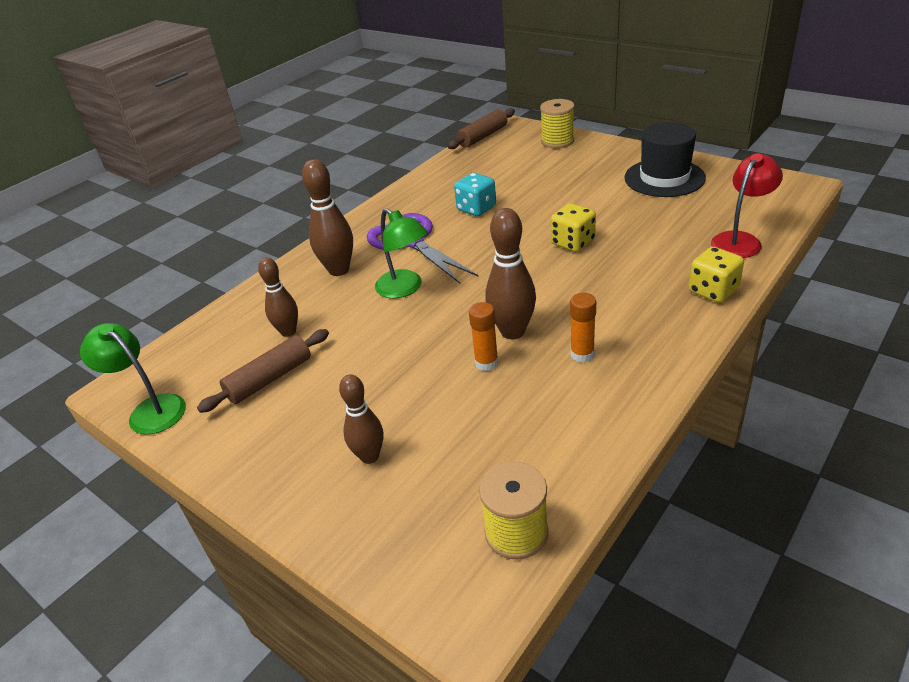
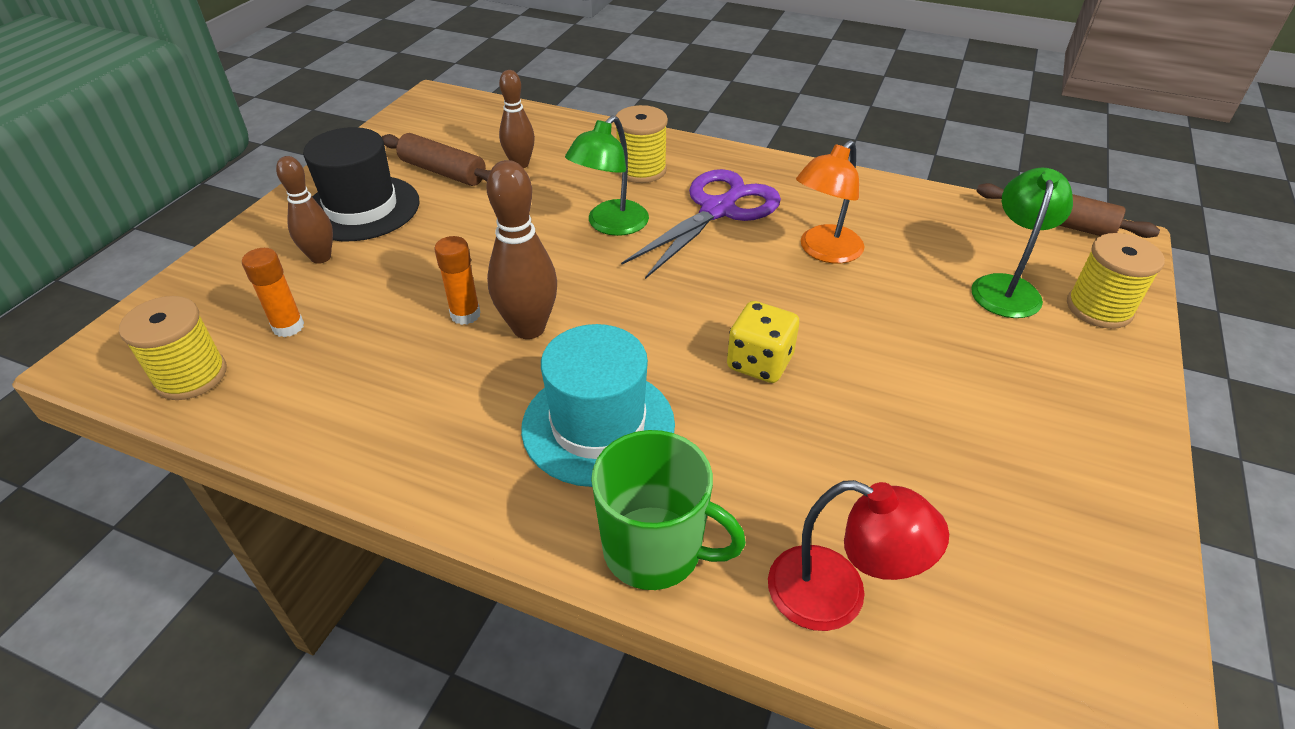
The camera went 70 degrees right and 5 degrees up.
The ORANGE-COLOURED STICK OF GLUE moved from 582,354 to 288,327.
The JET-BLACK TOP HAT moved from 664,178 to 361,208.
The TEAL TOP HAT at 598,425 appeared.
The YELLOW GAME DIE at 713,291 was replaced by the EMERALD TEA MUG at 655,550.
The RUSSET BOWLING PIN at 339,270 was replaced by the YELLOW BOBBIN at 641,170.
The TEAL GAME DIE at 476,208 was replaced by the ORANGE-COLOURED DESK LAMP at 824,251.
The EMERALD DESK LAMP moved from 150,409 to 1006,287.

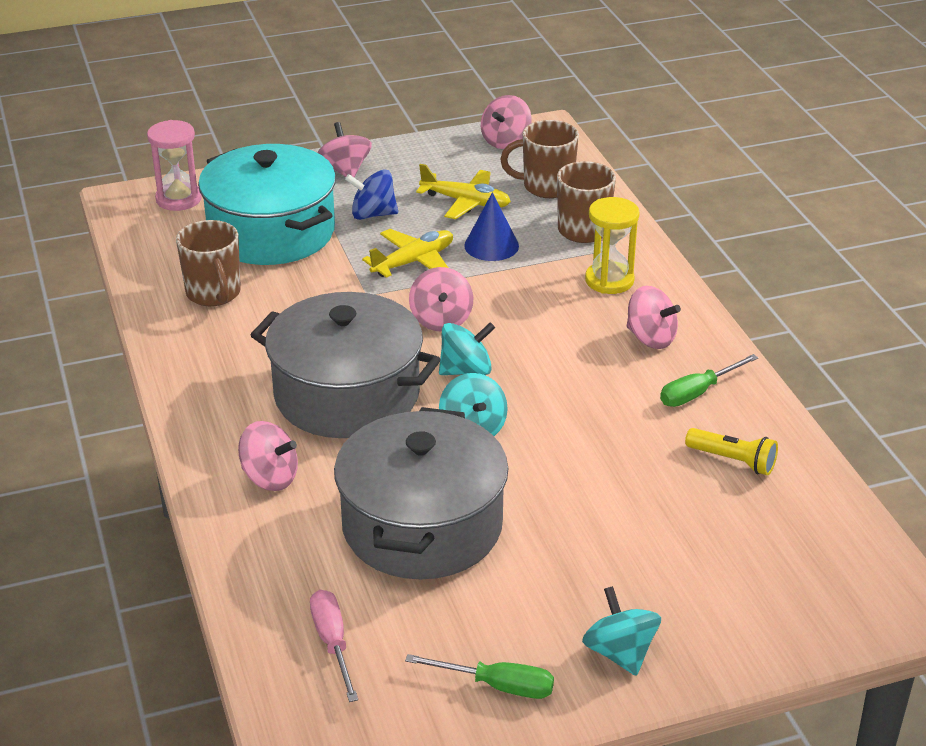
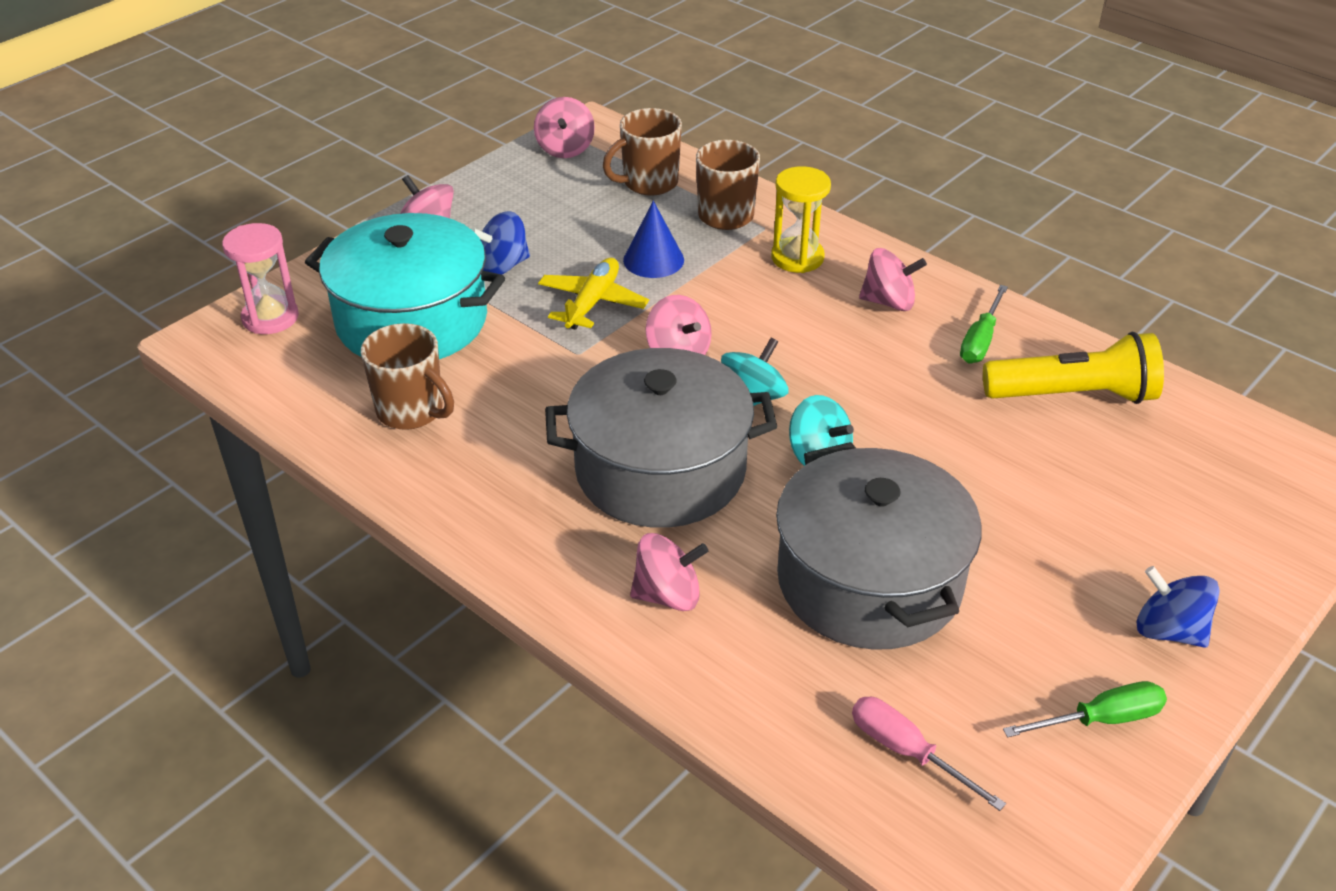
The camera went 30 degrees left and 5 degrees up.
The YELLOW FLASHLIGHT at 733,461 changed to 1.77 times the size.
The TEAL WHIRLIGIG at 620,653 became the ROYAL BLUE WHIRLIGIG at 1169,630.
The YELLOW PLANE at 466,202 disappeared.

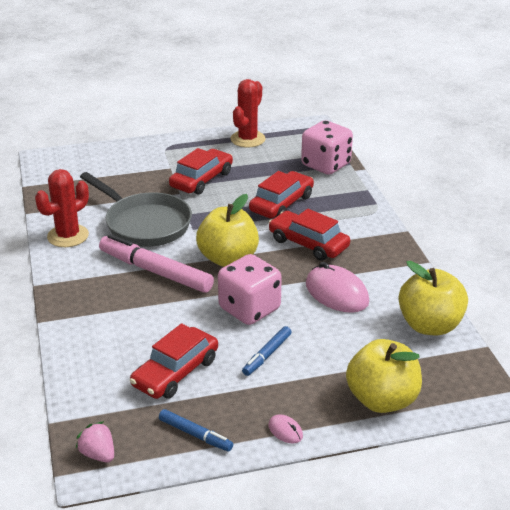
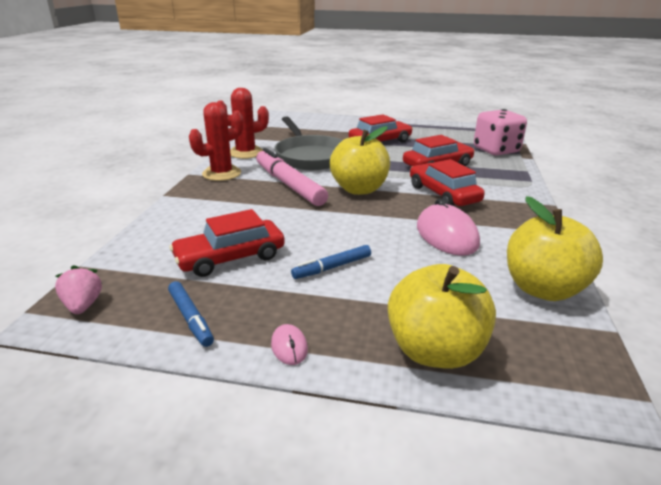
The camera went 25 degrees right and 5 degrees down.
The CRIMSON SAGUARO CACTUS moved from 248,139 to 221,173.
The ROSE-PINK GAME DIE at 249,309 disappeared.

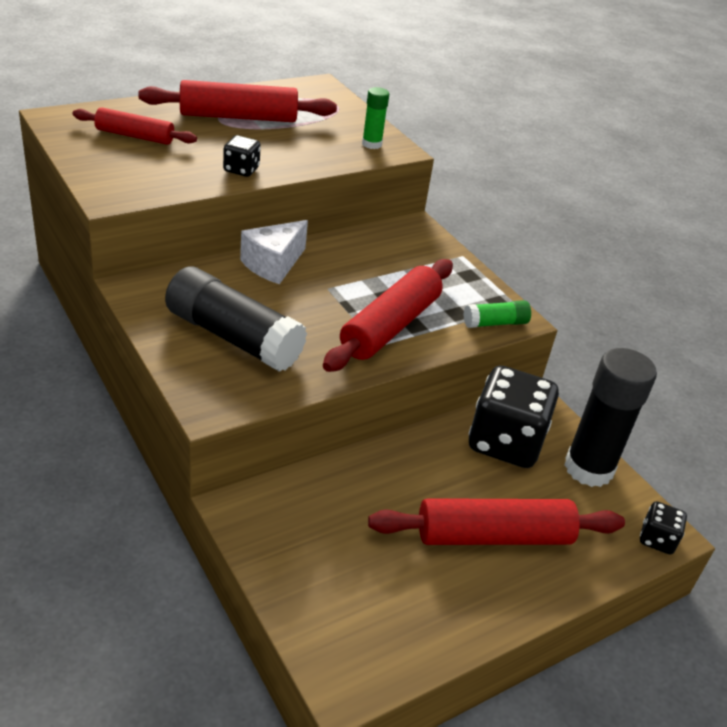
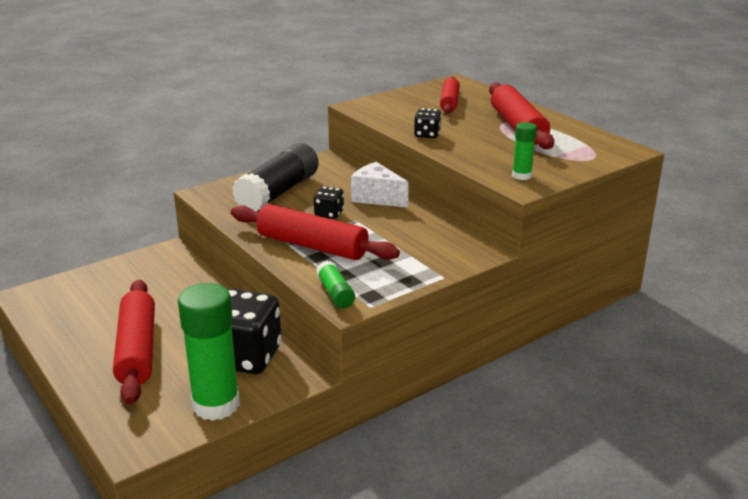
The camera went 90 degrees right and 10 degrees down.
The JET-BLACK STICK OF GLUE at 588,468 became the EMERALD STICK OF GLUE at 216,405.
The JET-BLACK GAME DIE moved from 657,539 to 329,214.

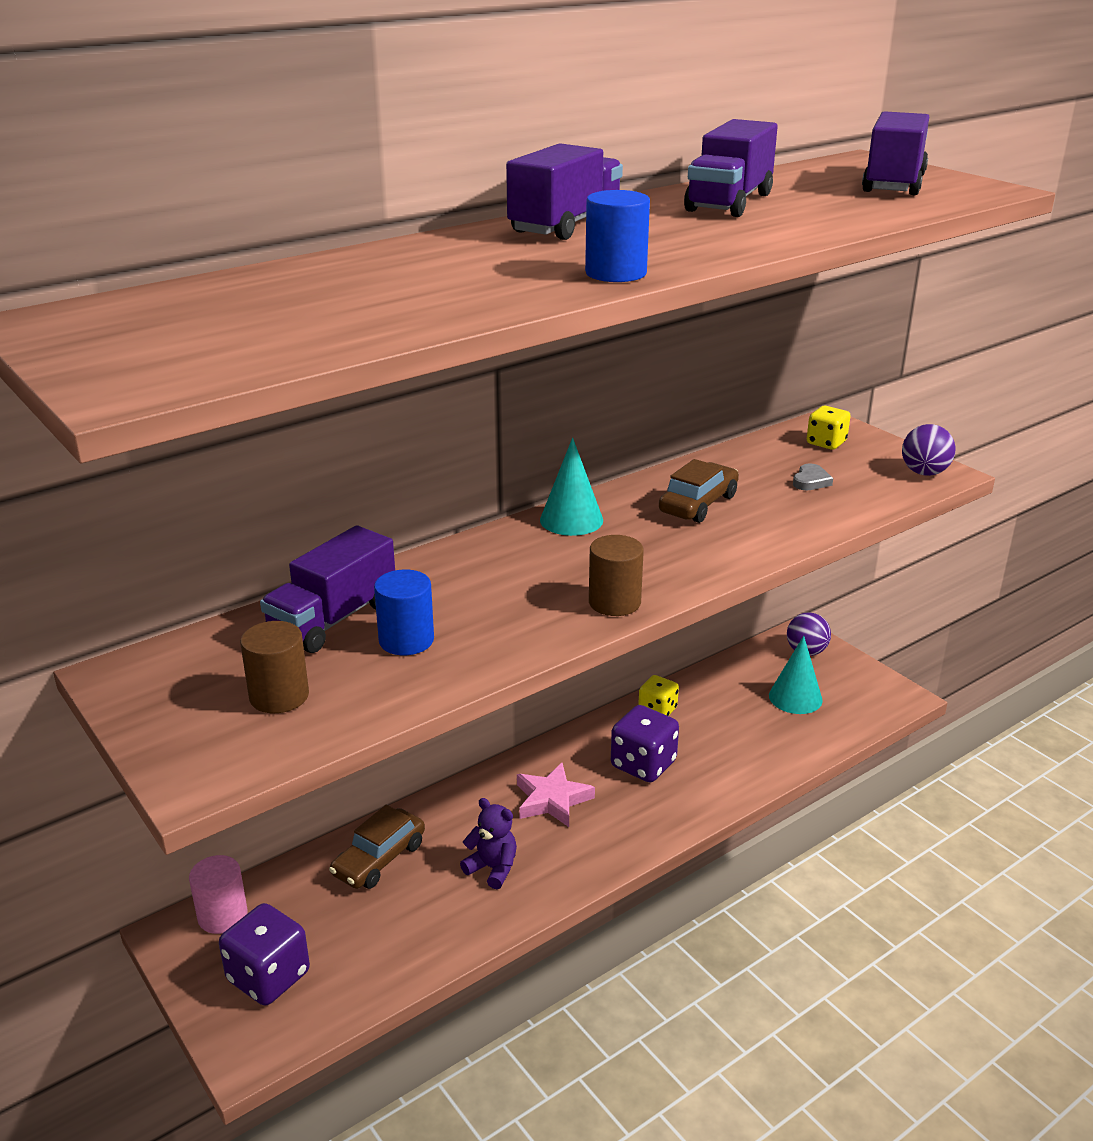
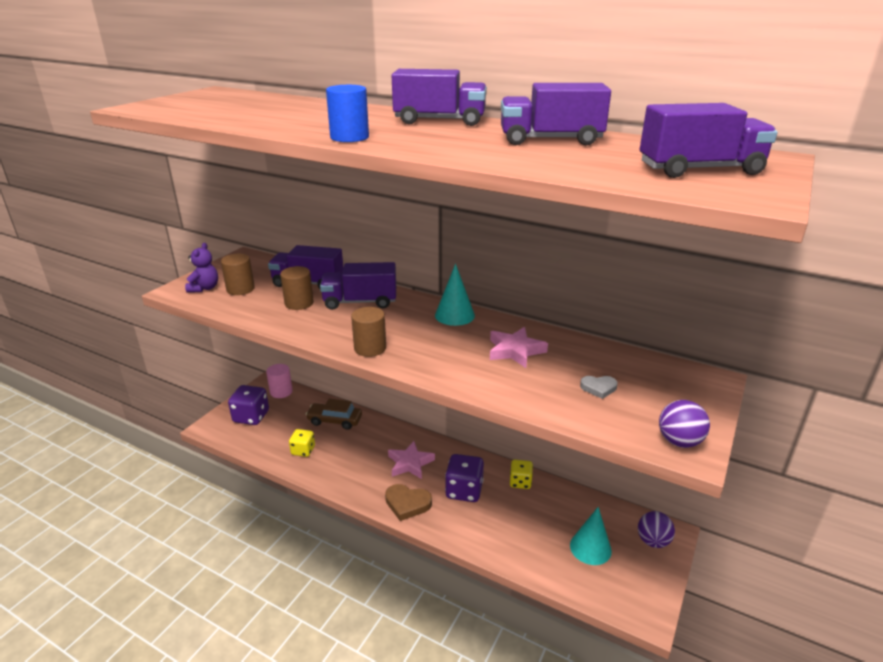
The camera went 65 degrees right and 0 degrees up.
The PURPLE TEDDY moved from 492,868 to 204,288.
The ROYAL BLUE CYLINDER at 406,640 became the RUSSET CYLINDER at 299,303.
The YELLOW GAME DIE moved from 826,443 to 303,450.
The PURPLE TOY TRUCK at 360,302 appeared.
The RUSSET HEART at 407,504 appeared.
The RUSSET TOY CAR at 698,504 was replaced by the ROSE-PINK STAR at 515,351.

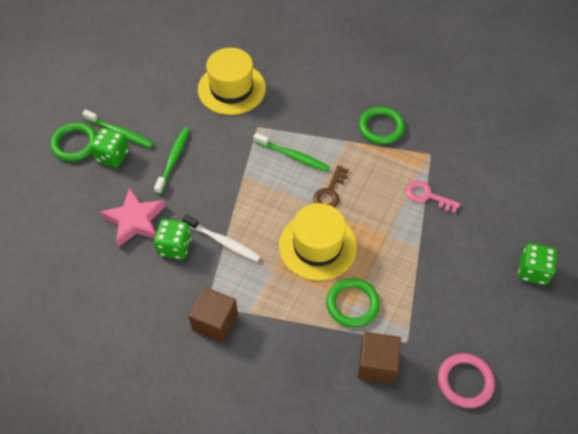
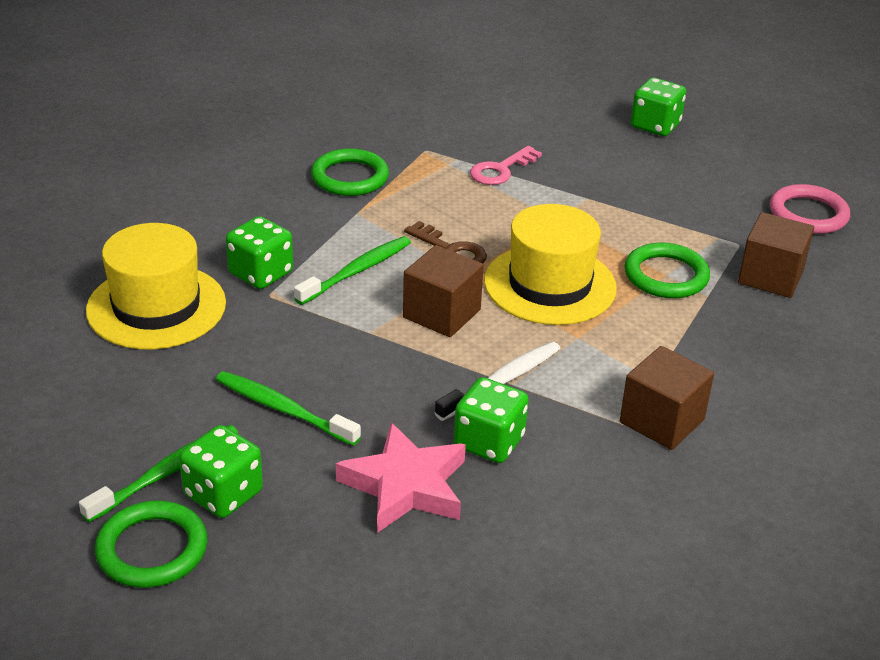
The camera went 75 degrees left and 20 degrees down.
The EMERALD GAME DIE at 261,273 appeared.
The RUSSET SOLID CUBE at 441,313 appeared.

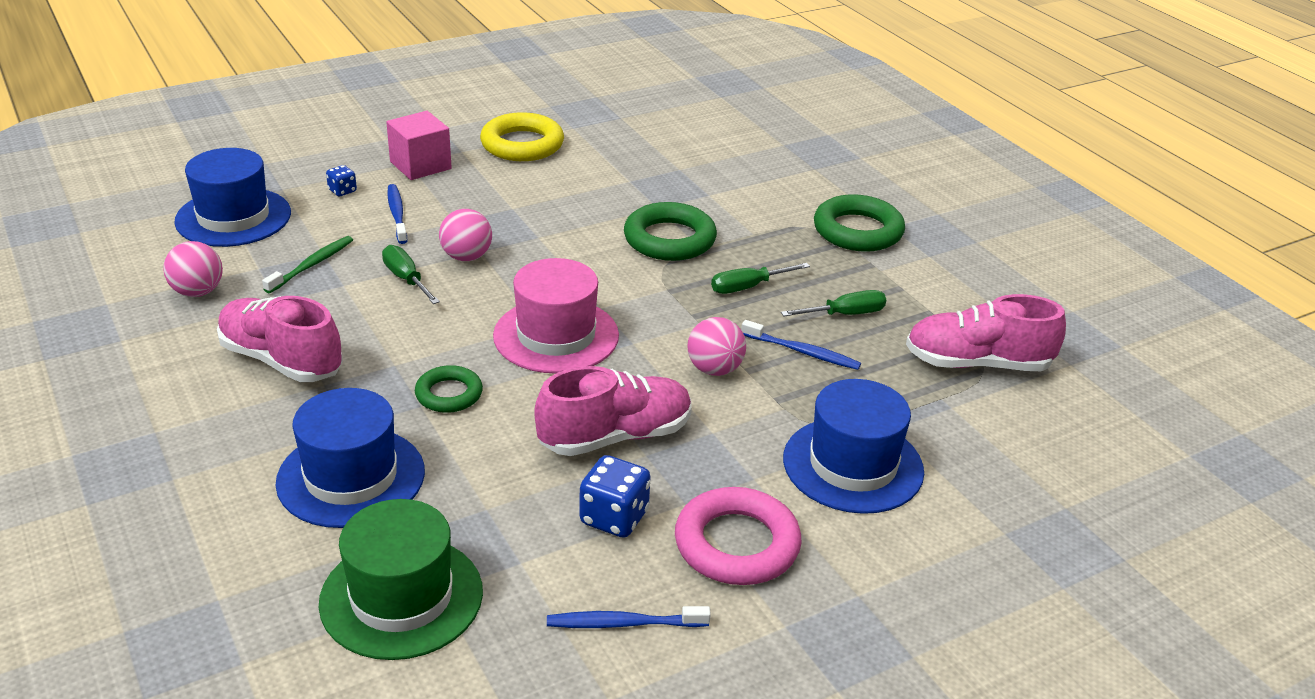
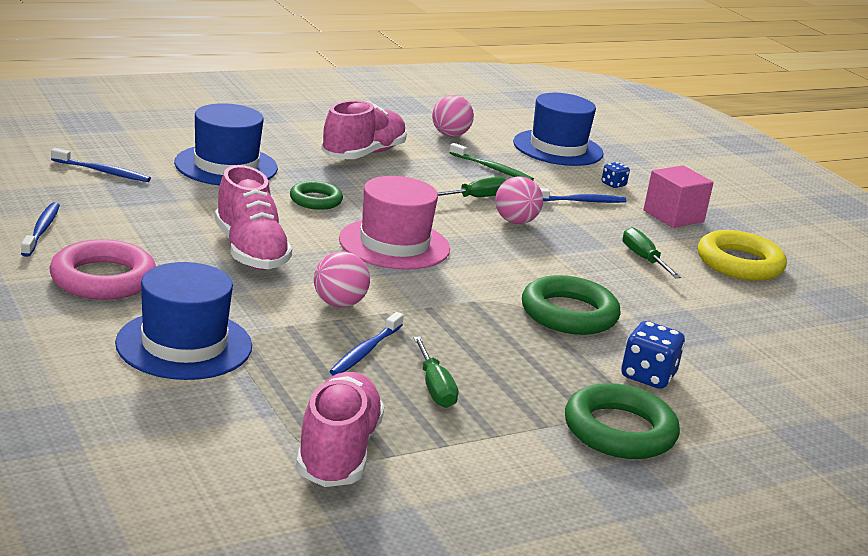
The camera went 90 degrees right and 10 degrees down.
The EMERALD TOP HAT at 401,597 was replaced by the ROYAL BLUE DENTAL BRUSH at 102,171.
The ROYAL BLUE GAME DIE moved from 614,517 to 648,376.
The EMERALD FLAT SCREWDRIVER moved from 748,287 to 644,259.

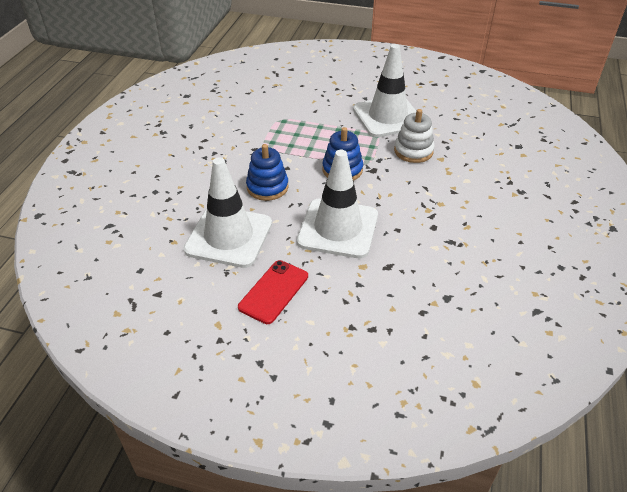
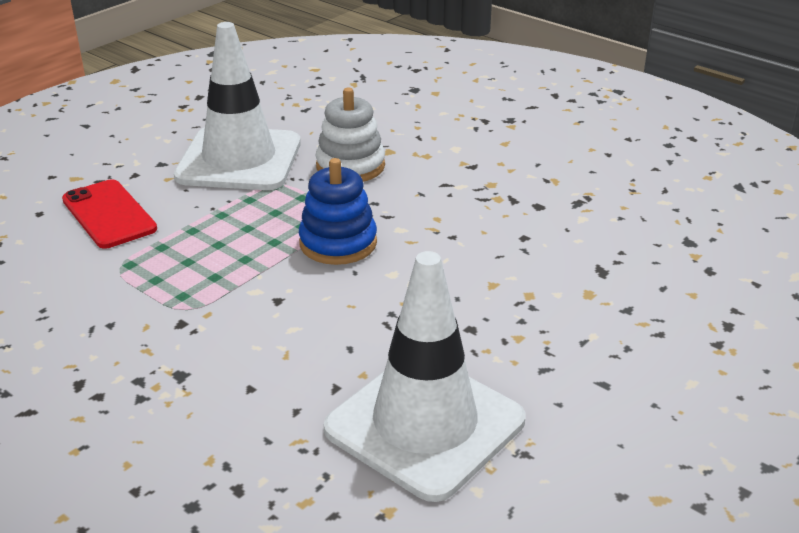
The camera went 65 degrees left and 10 degrees down.
The CRIMSON PHONE moved from 273,291 to 109,214.
The ROYAL BLUE STACKING RINGS at 267,187 disappeared.
The WHITE SAFETY CONE at 338,228 disappeared.

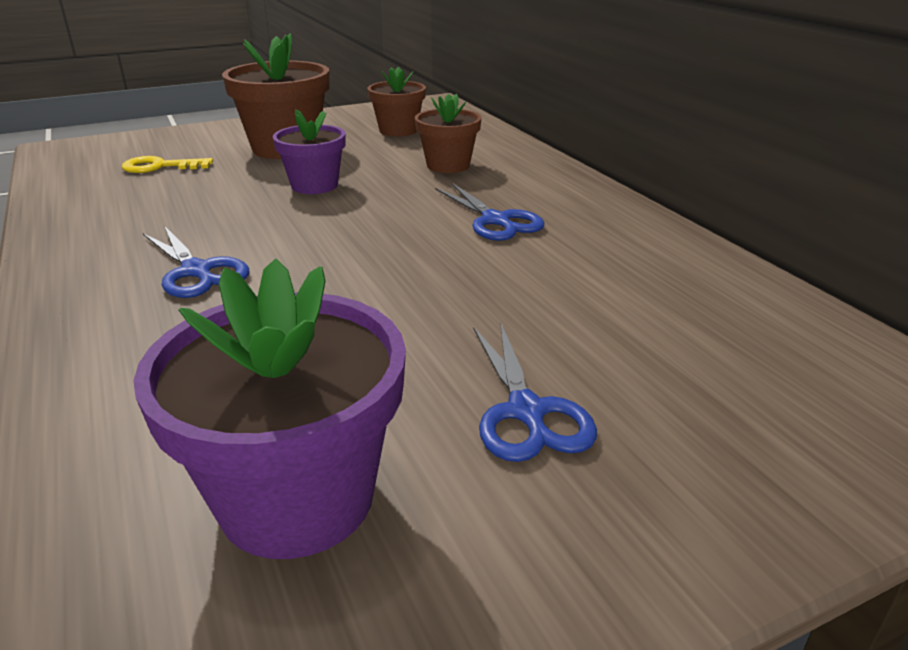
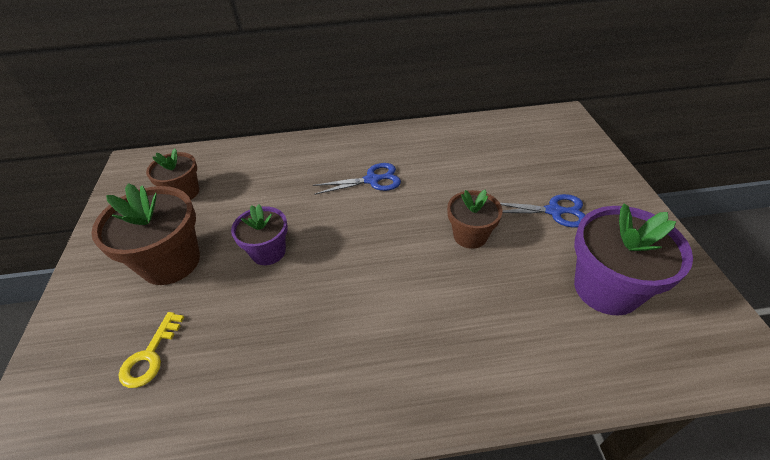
The camera went 70 degrees left and 15 degrees up.
The RUSSET FLOWER POT moved from 448,165 to 470,235.
The ROYAL BLUE PAIR OF SCISSORS at 197,271 disappeared.

